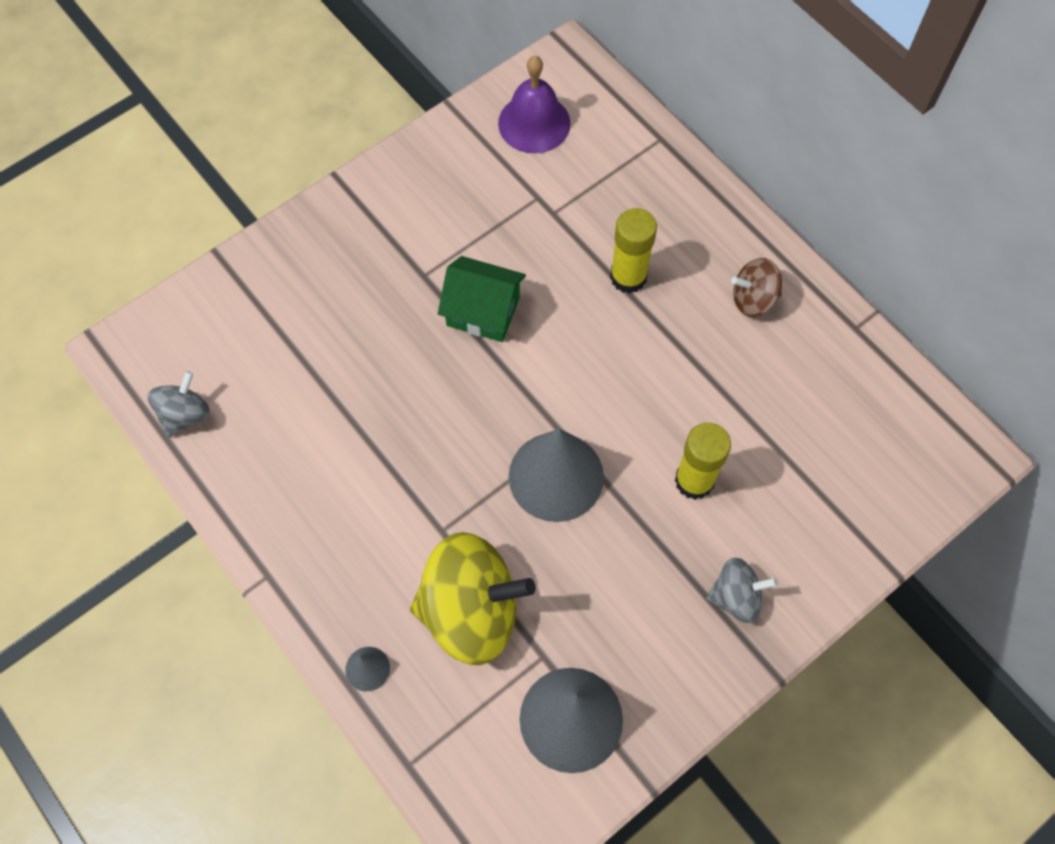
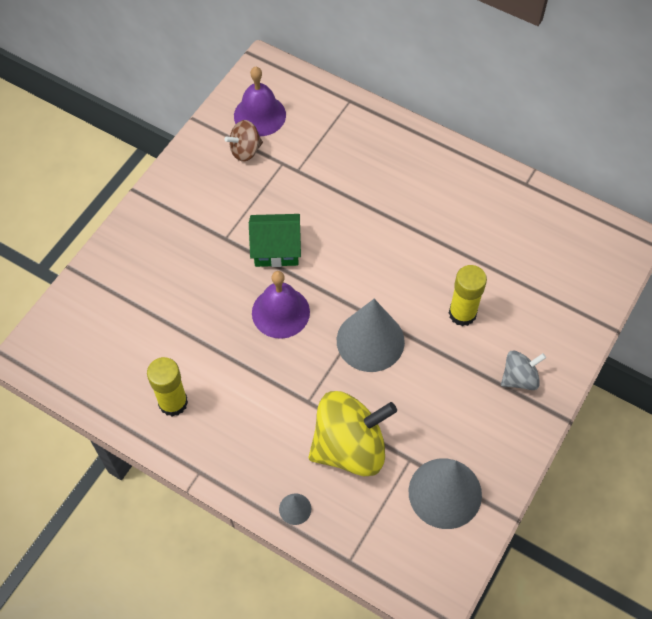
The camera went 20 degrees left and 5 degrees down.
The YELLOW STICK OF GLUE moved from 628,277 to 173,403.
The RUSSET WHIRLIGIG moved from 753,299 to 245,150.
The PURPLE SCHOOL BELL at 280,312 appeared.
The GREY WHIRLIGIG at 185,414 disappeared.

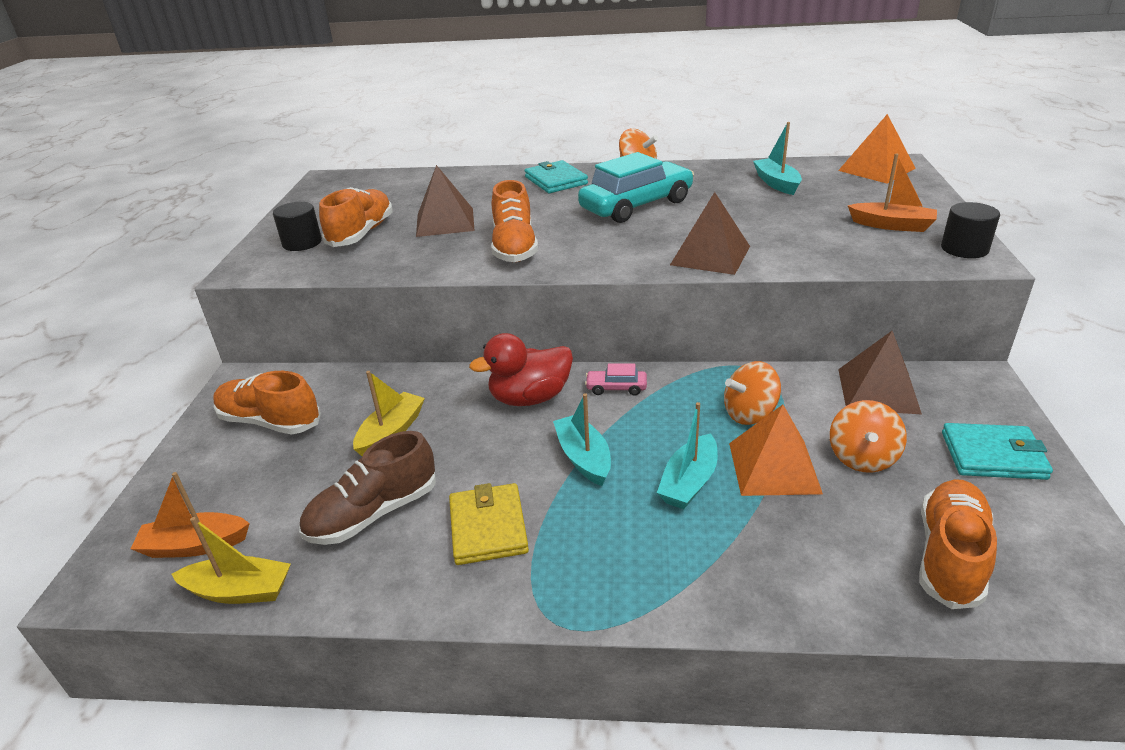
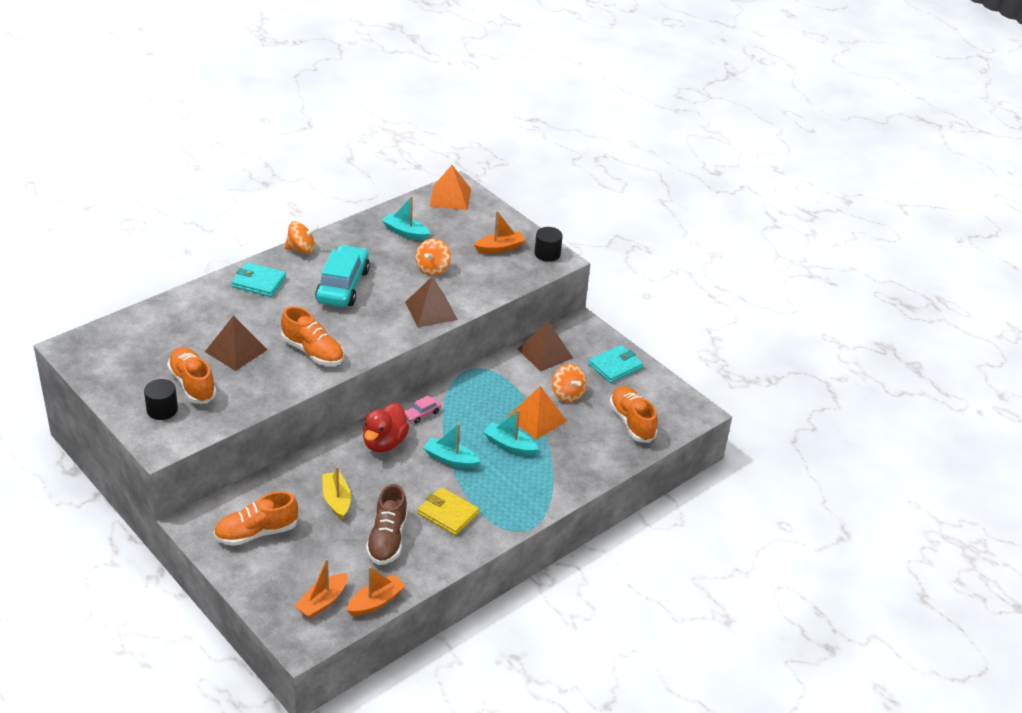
The camera went 50 degrees left and 5 degrees up.
The YELLOW BOAT at 239,591 became the ORANGE-COLOURED BOAT at 376,602.
The ORANGE-COLOURED WHIRLIGIG moved from 749,414 to 432,269.
The TEAL BOAT at 689,482 turned 135 degrees clockwise.

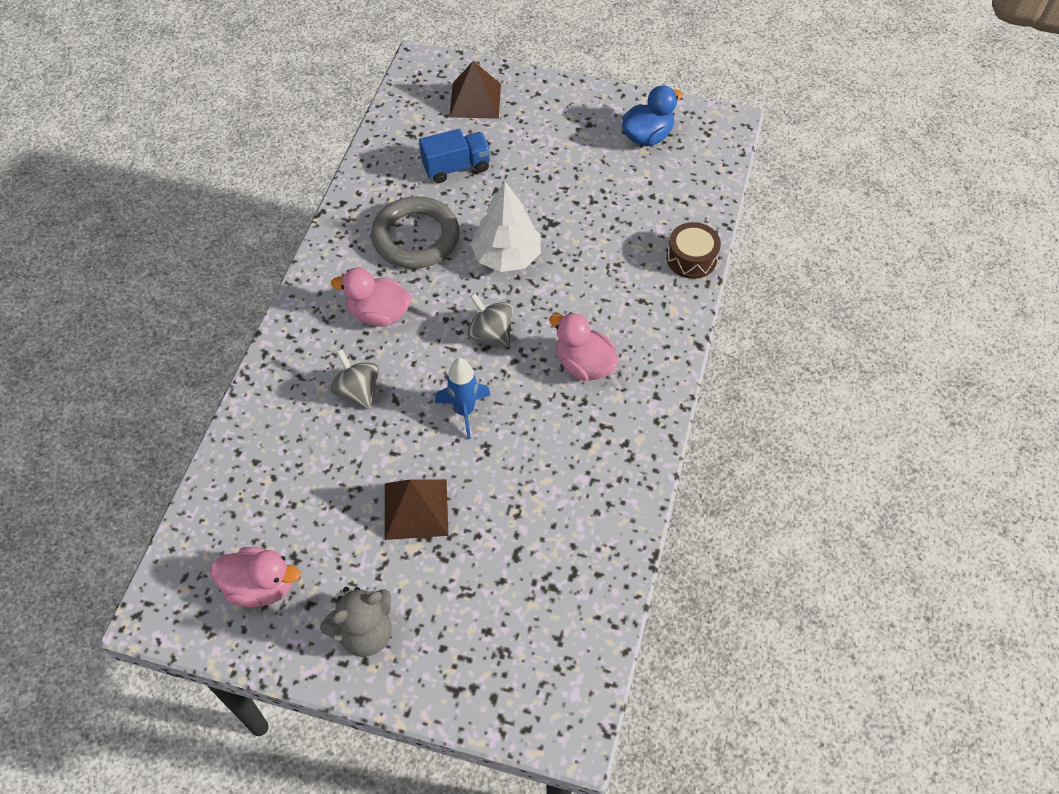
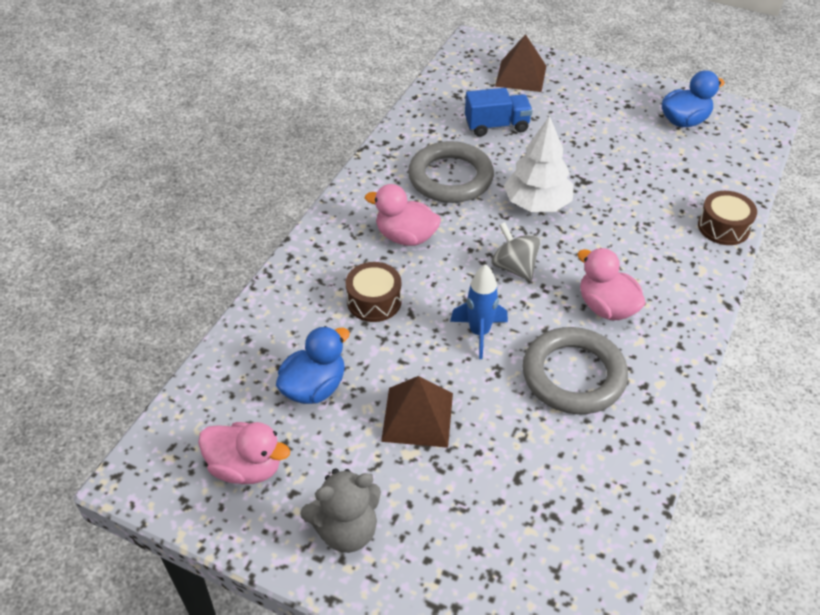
The camera went 10 degrees right and 10 degrees down.
The ROYAL BLUE TOY DUCK at 314,387 appeared.
The GREY WHIRLIGIG at 357,391 was replaced by the RUSSET TOY DRUM at 374,301.
The GREY HOOP at 573,375 appeared.

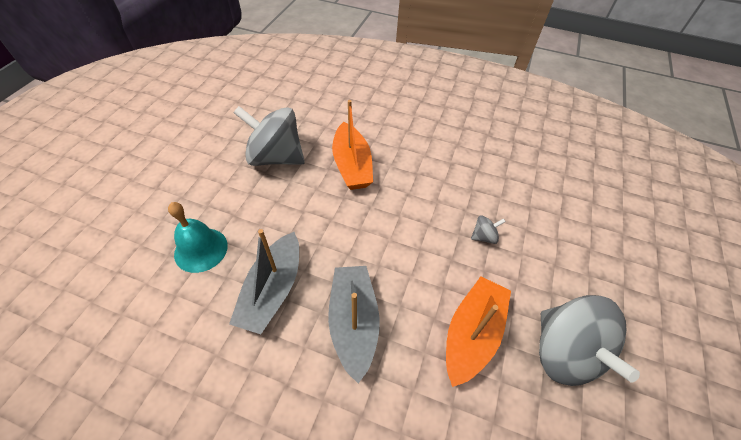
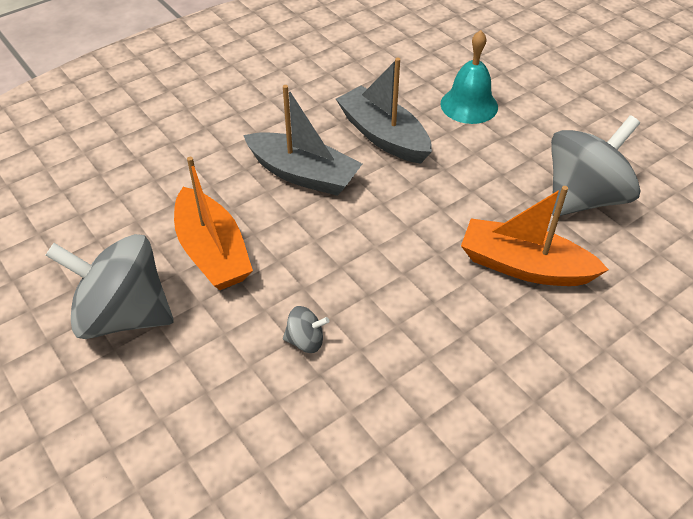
The camera went 125 degrees right and 5 degrees down.
The GREY WHIRLIGIG at 484,236 turned 105 degrees counterclockwise.

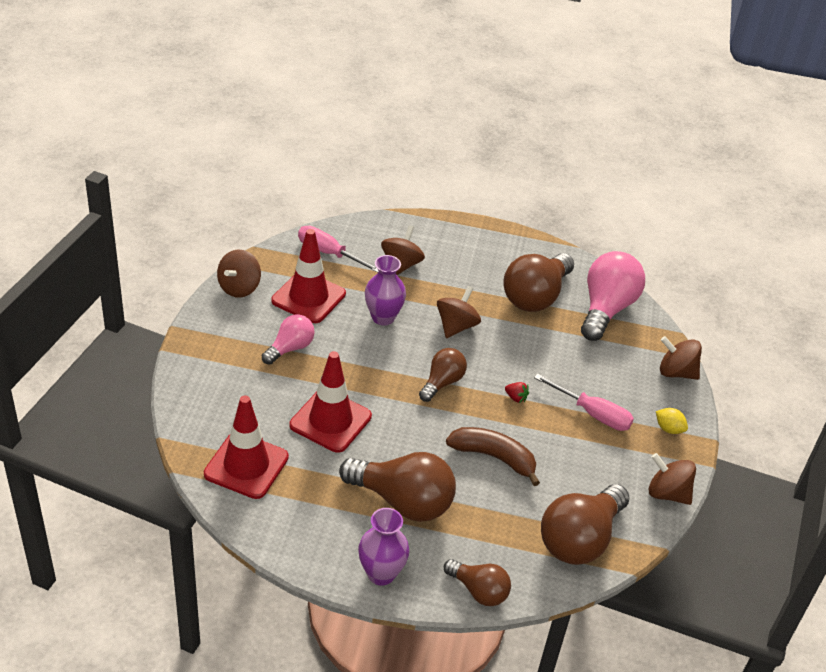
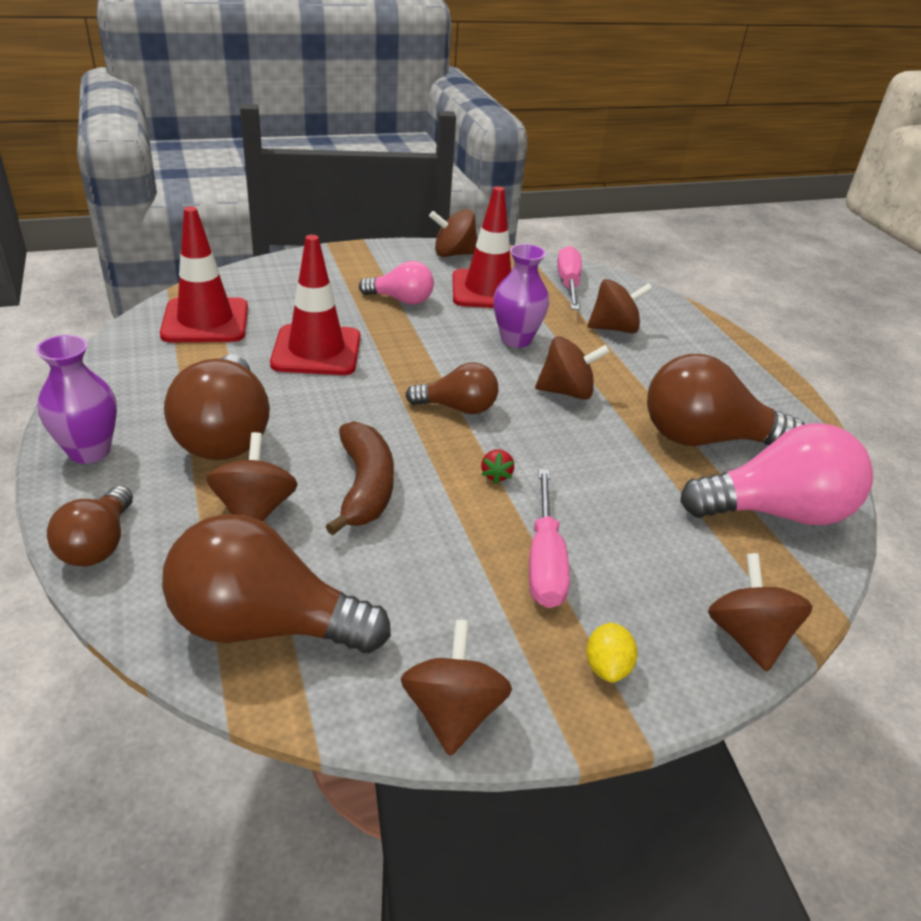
The camera went 60 degrees right and 5 degrees down.
The RUSSET WHIRLIGIG at 255,510 appeared.

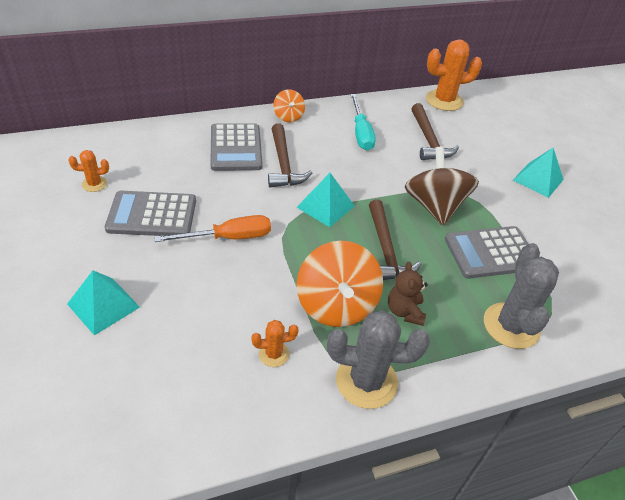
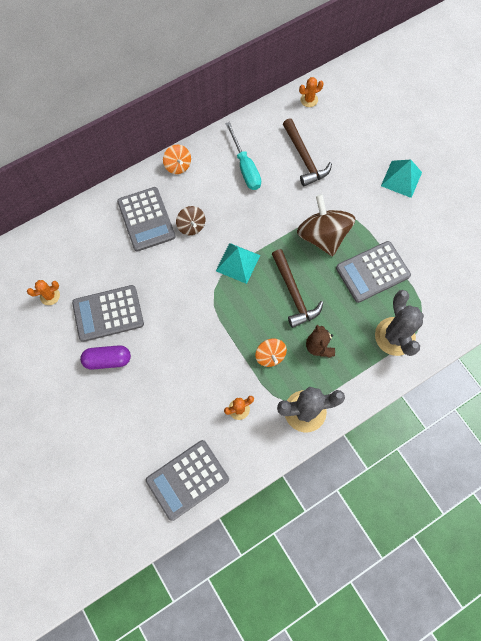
The camera went 10 degrees left and 25 degrees up.
The PURPLE PILL at 108,360 appeared.
The GREY ADDING MACHINE at 187,479 appeared.
The RUSSET CARPENTER'S HAMMER at 283,164 was replaced by the RUSSET WHIRLIGIG at 191,226.
The ORANGE-COLOURED WHIRLIGIG at 336,305 changed to 0.53 times the size.
The ORANGE-COLOURED SAGUARO CACTUS at 444,101 changed to 0.51 times the size.
The TEAL PYRAMID SHAPE at 103,305 disappeared.
The ORANGE-COLOURED FLAT SCREWDRIVER at 228,238 disappeared.

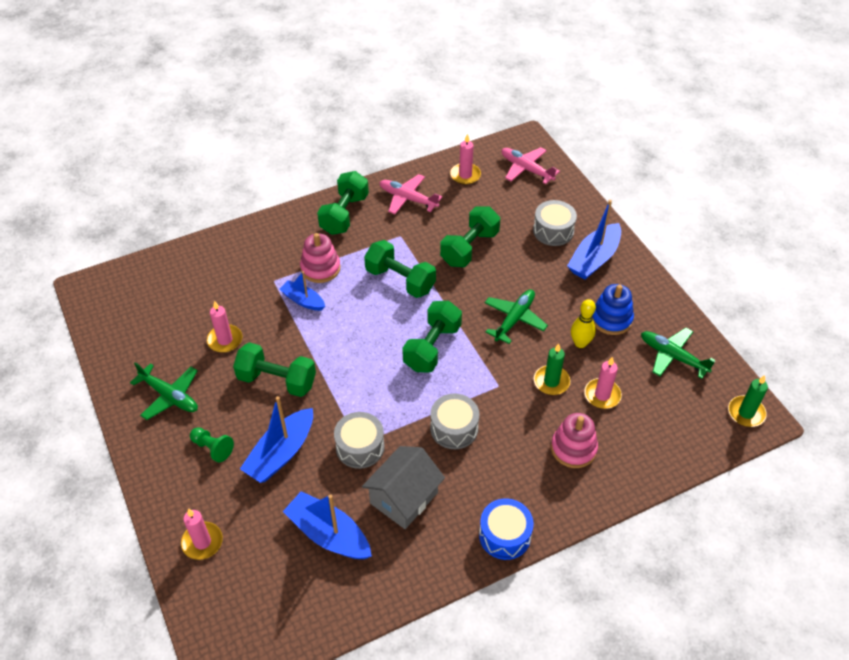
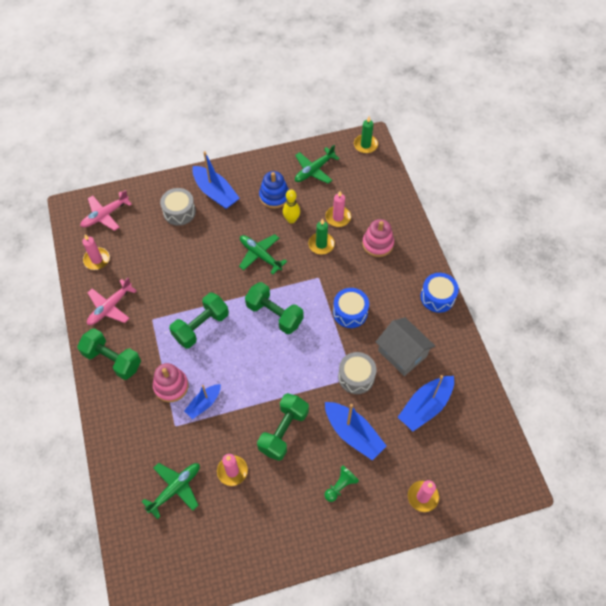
The camera went 80 degrees left and 10 degrees up.
The EMERALD PLANE moved from 169,396 to 175,489.
The GREY TOY DRUM at 454,428 became the ROYAL BLUE TOY DRUM at 350,312.
The EMERALD DUMBBELL at 469,248 disappeared.

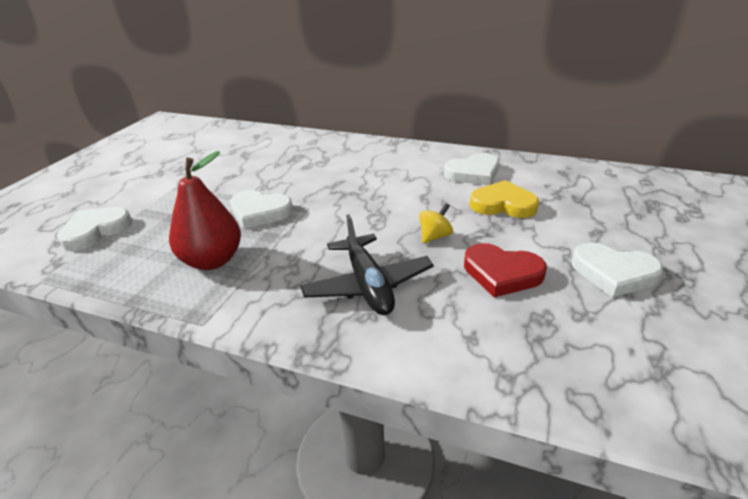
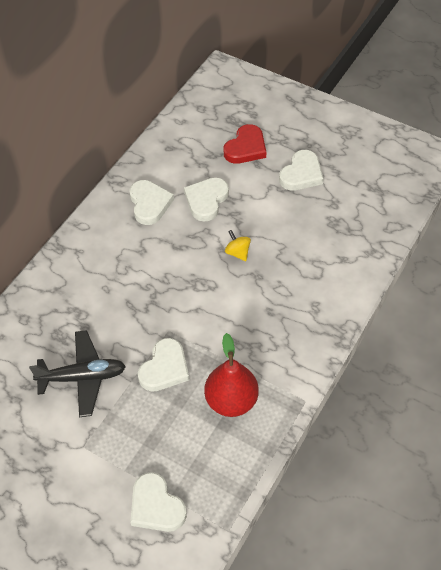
The camera went 80 degrees left and 20 degrees up.
The JET-BLACK PLANE moved from 368,285 to 82,377.
The YELLOW HEART at 503,204 became the WHITE HEART at 206,200.
The CRIMSON HEART moved from 502,273 to 246,148.

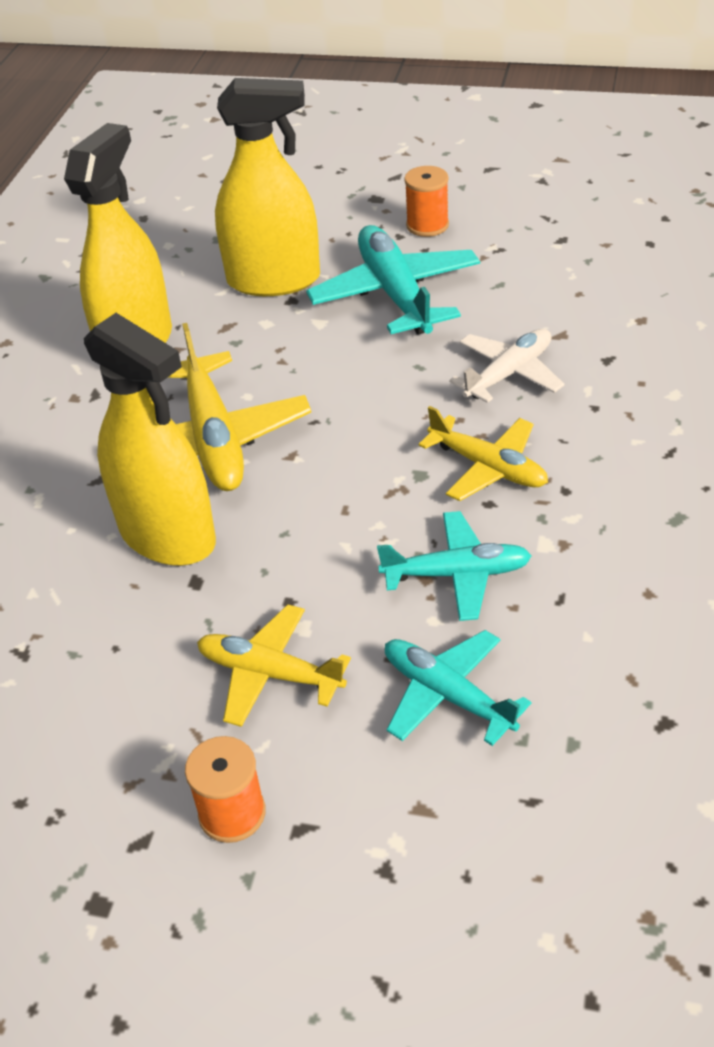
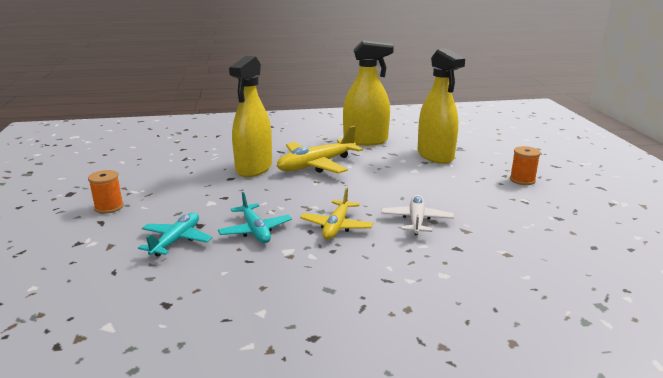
The camera went 65 degrees right and 20 degrees down.
The WHITE PLANE at 508,374 turned 105 degrees counterclockwise.
The YELLOW PLANE at 269,674 disappeared.
The TEAL PLANE at 395,294 disappeared.

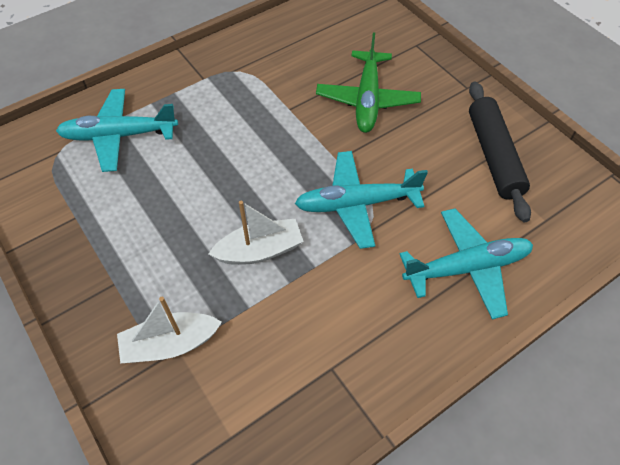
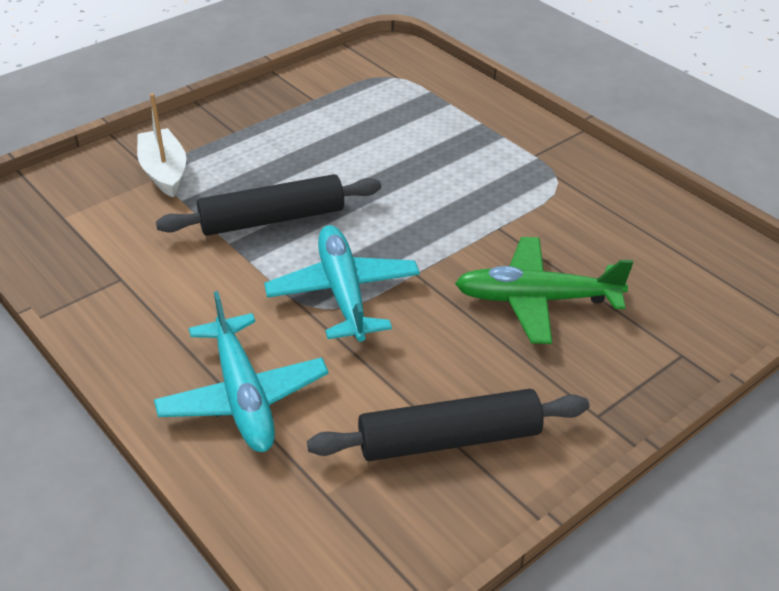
The camera went 85 degrees right and 15 degrees down.
The WHITE BOAT at 260,250 was replaced by the JET-BLACK PASTRY ROLLER at 272,219.
The TEAL PLANE at 119,136 disappeared.

